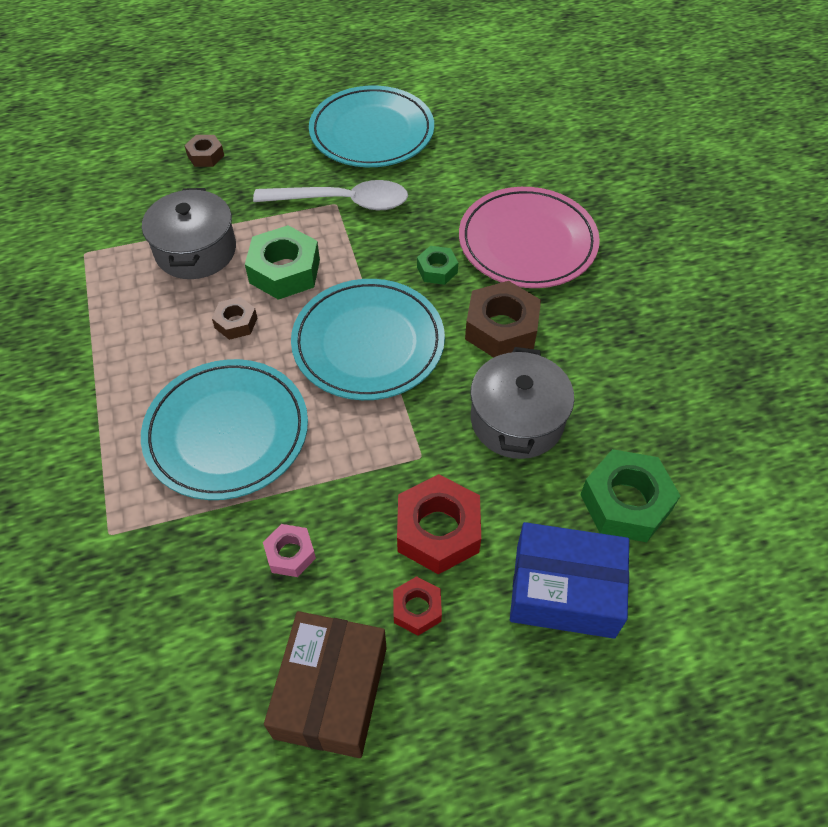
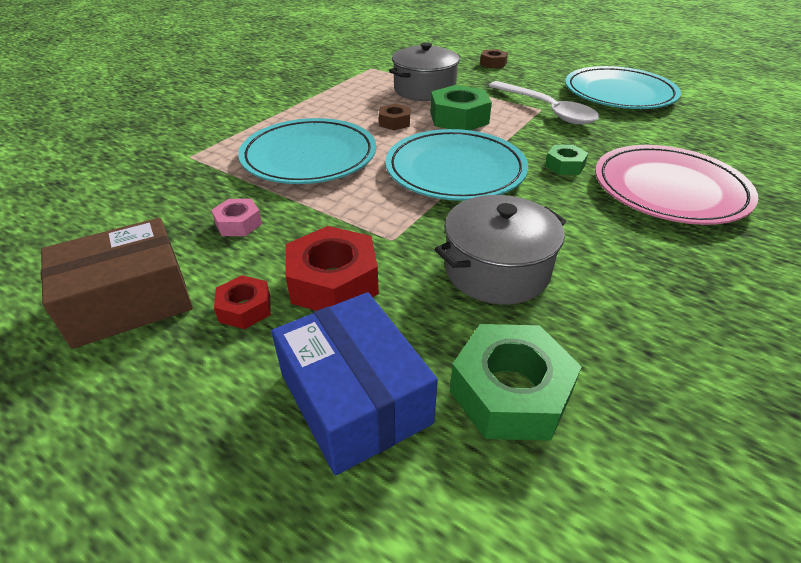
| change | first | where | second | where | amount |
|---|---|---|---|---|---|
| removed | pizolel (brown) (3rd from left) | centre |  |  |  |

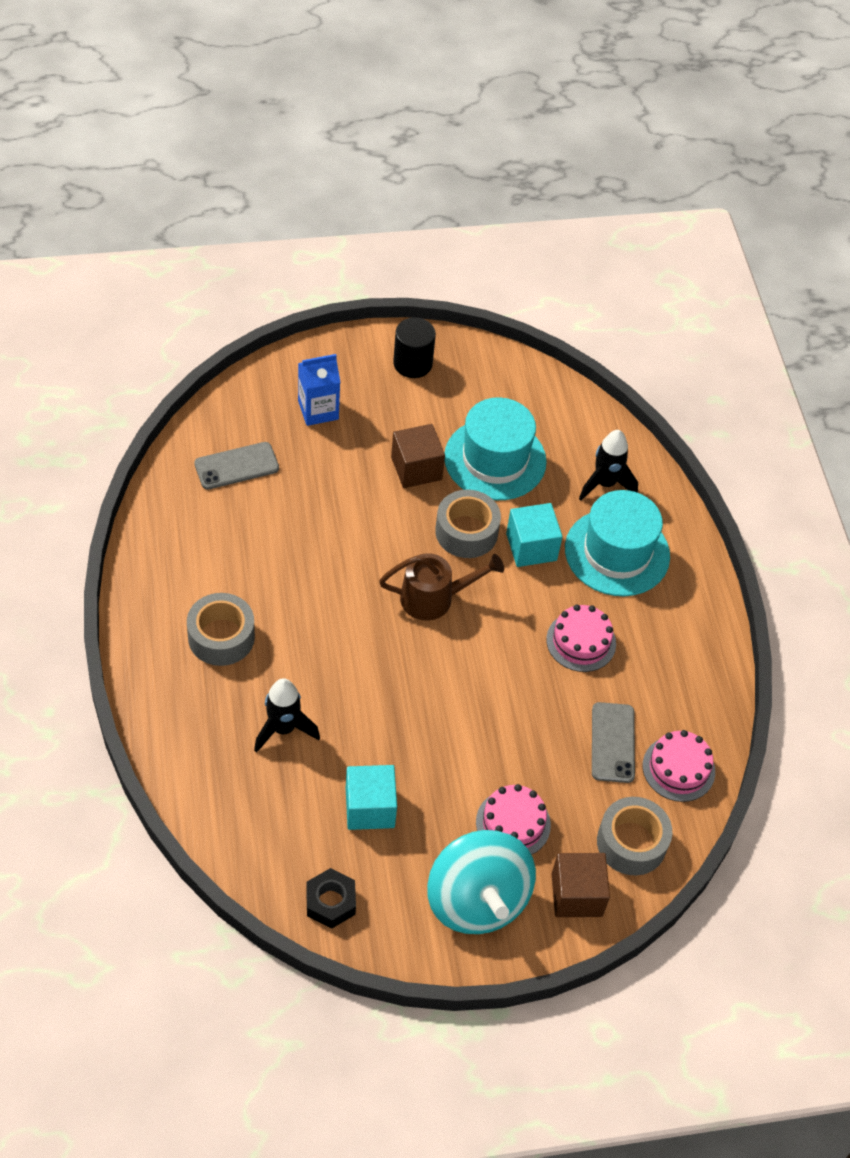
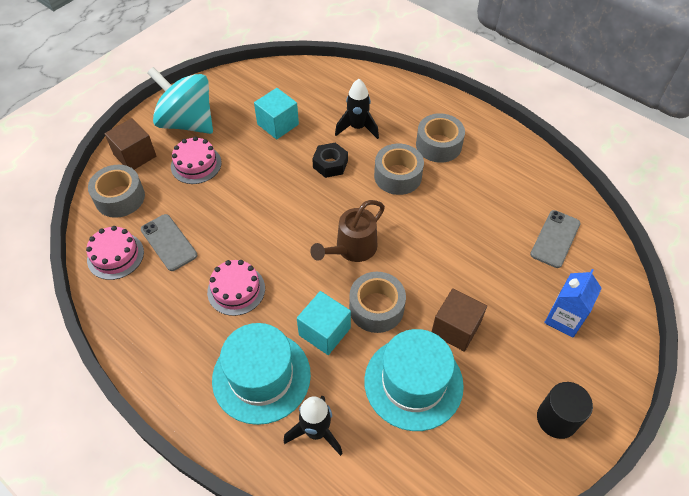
| change | first | where | second | where | amount |
|---|---|---|---|---|---|
| moved | pizolel (black) | bottom centre |  | top centre |  |
| added |  |  | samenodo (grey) (3rd from left) | centre |  |

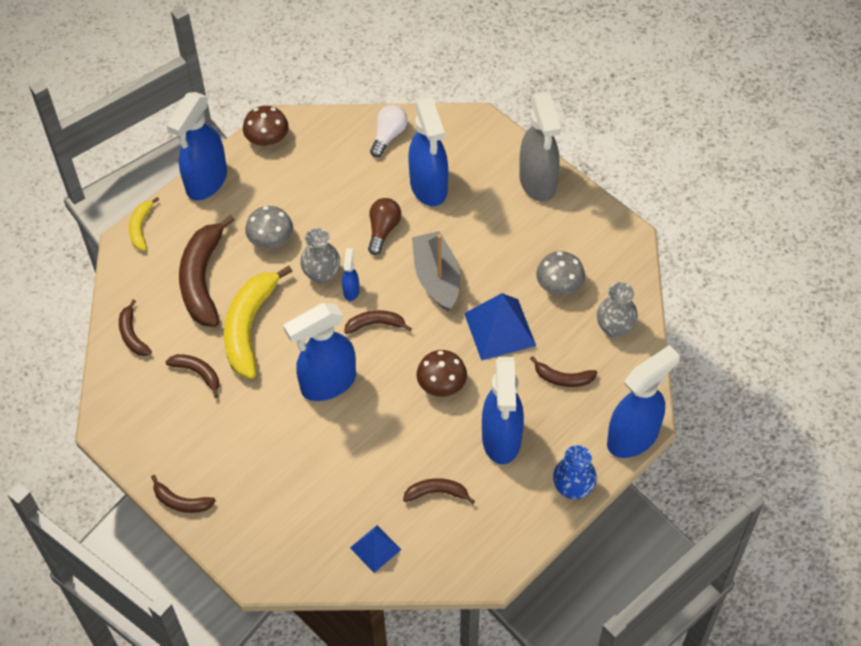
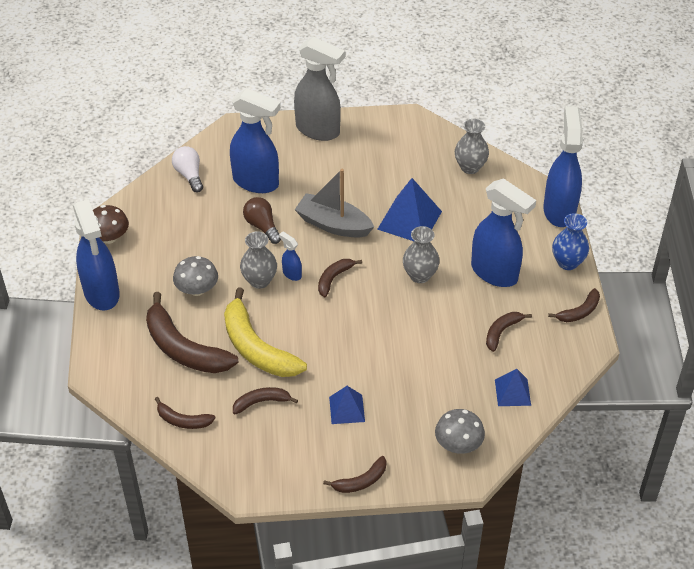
| change | first | where | second | where | amount |
|---|---|---|---|---|---|
| removed | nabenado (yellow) (1st from left) | middle left |  |  |  |
| removed | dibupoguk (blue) (2nd from left) | centre |  |  |  |
| replaced | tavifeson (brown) (2nd from left) | centre | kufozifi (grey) (2nd from left) | centre |  |
| moved | nabenado (brown) (7th from left) | centre |  | middle right |  |
| moved | tavifeson (grey) (2nd from left) | centre |  | bottom centre |  |
| added |  |  | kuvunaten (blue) (1st from left) | bottom centre |  |

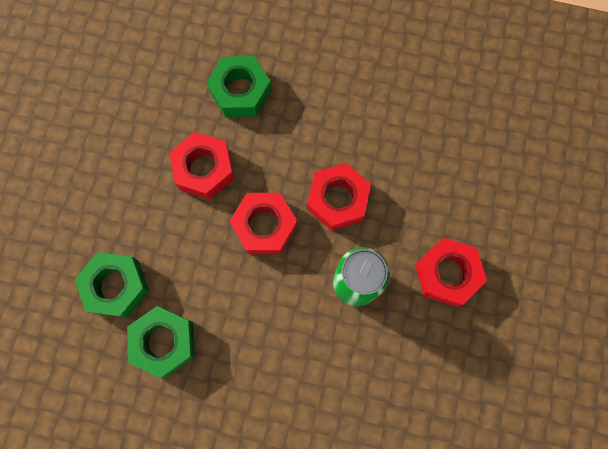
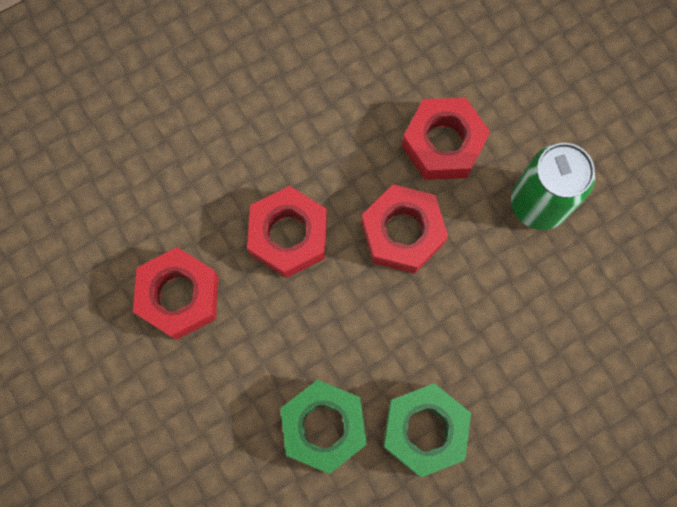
| change | first | where | second | where | amount |
|---|---|---|---|---|---|
| removed | pizolel (green) (3rd from left) | top centre |  |  |  |
| moved | pizolel (red) (4th from left in the first image) | middle right | pizolel (red) (1st from left) | middle left |  |

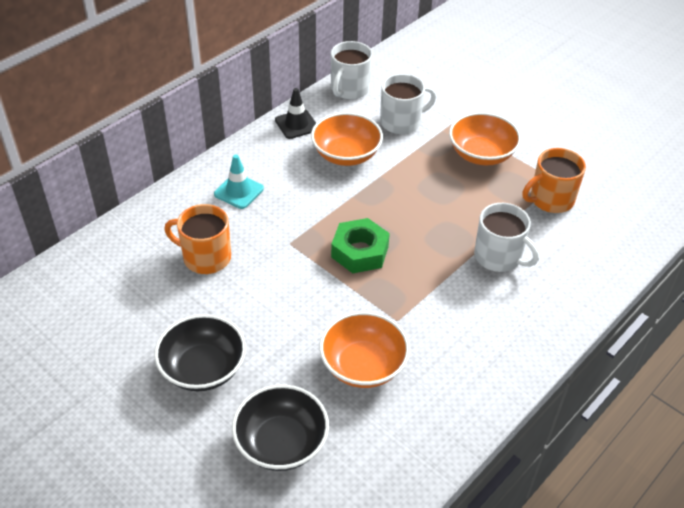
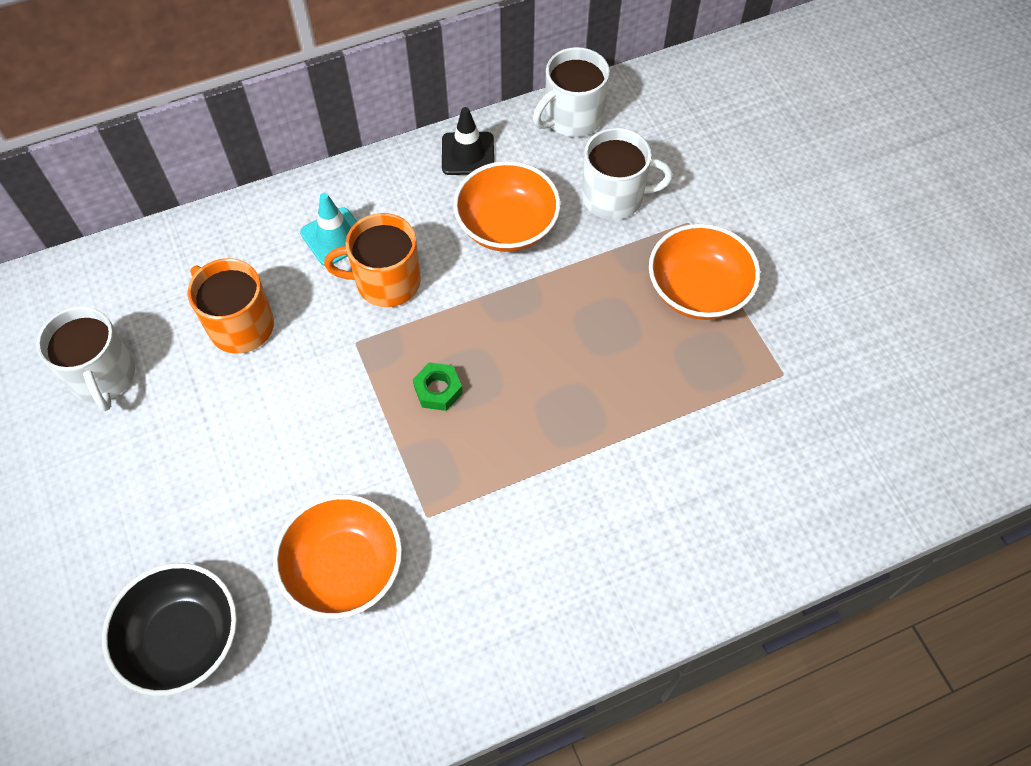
| change | first | where | second | where | amount |
|---|---|---|---|---|---|
| removed | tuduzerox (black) (1st from left) | bottom left |  |  |  |
| resized | pizolel (green) | centre |  | centre | x0.58 |
| moved | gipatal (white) (3rd from left in the first image) | middle right | gipatal (white) (1st from left) | middle left |  |
| moved | gipatal (orange) (2nd from left) | middle right |  | centre |  |

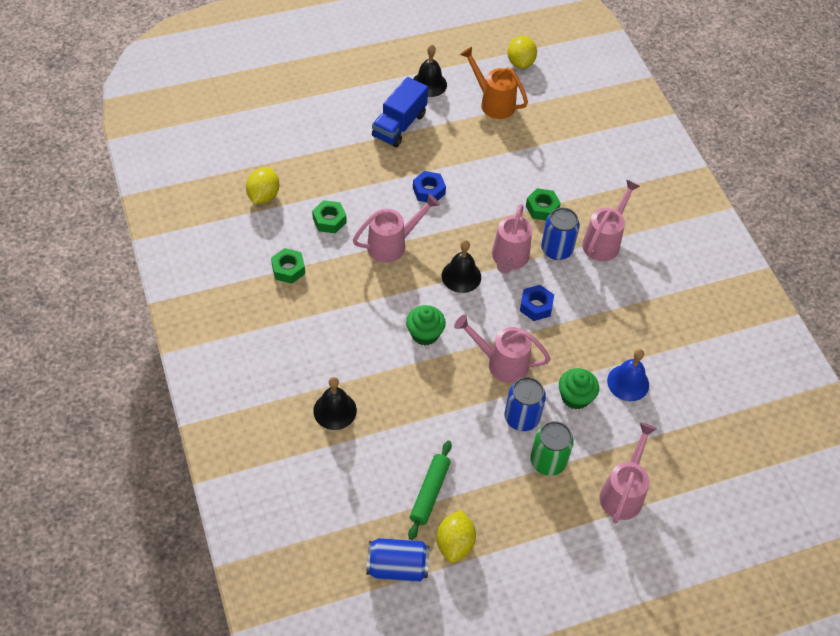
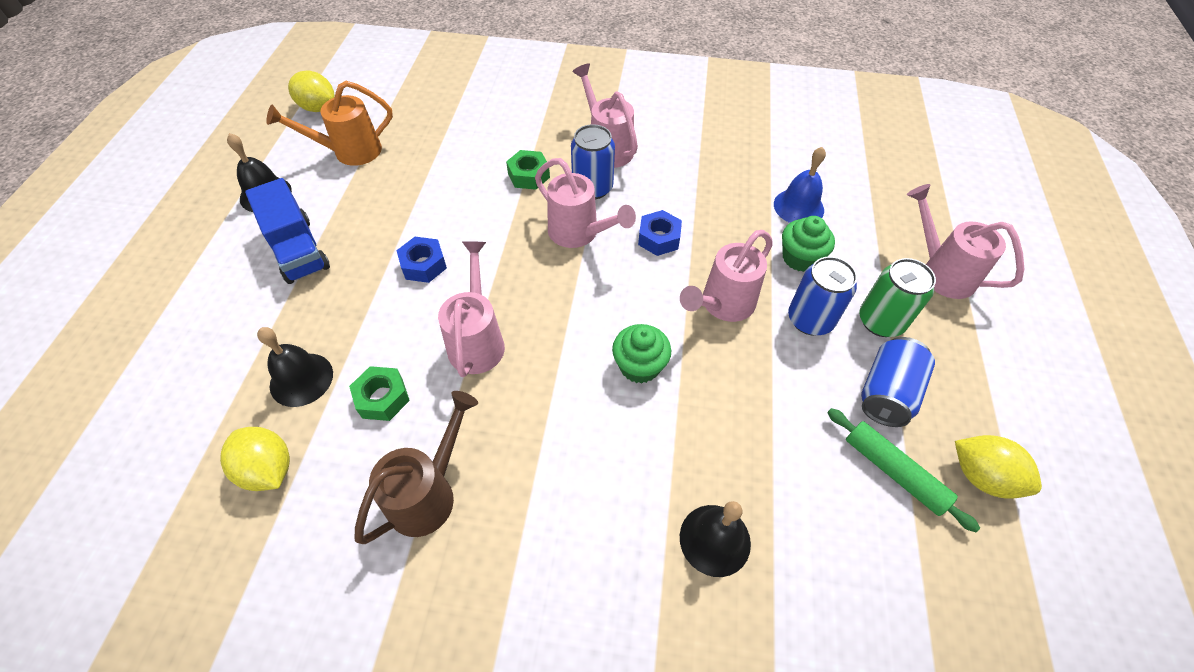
| change | first | where | second | where | amount |
|---|---|---|---|---|---|
| replaced | pizolel (green) (1st from left) | centre | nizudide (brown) | bottom centre |  |
| moved | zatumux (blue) (1st from left in the first image) | bottom centre | zatumux (blue) (3rd from left) | middle right |  |
| moved | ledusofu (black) (3rd from left in the first image) | centre | ledusofu (black) (2nd from left) | middle left |  |

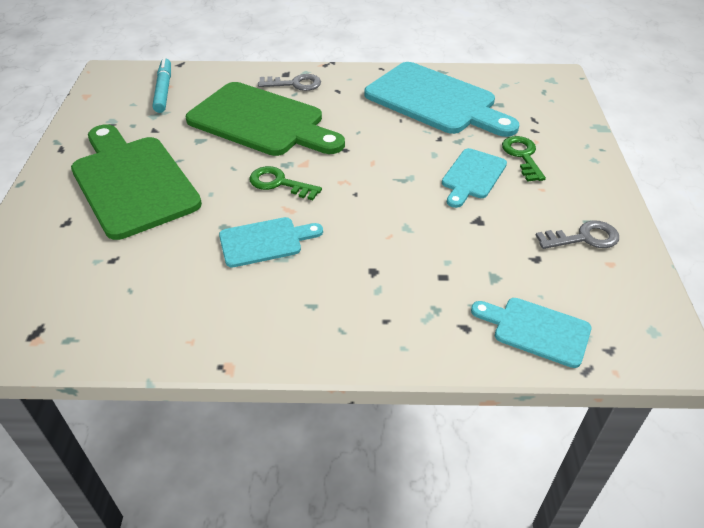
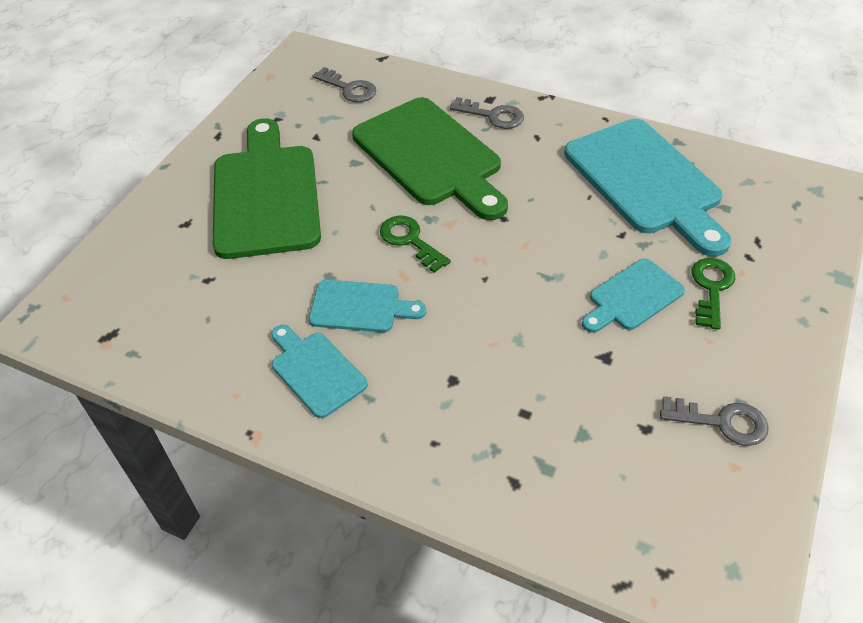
| change | first | where | second | where | amount |
|---|---|---|---|---|---|
| replaced | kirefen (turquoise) | top left | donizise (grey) (1st from left) | top centre |  |
| moved | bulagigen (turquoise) (4th from left in the first image) | middle right | bulagigen (turquoise) (1st from left) | centre |  |

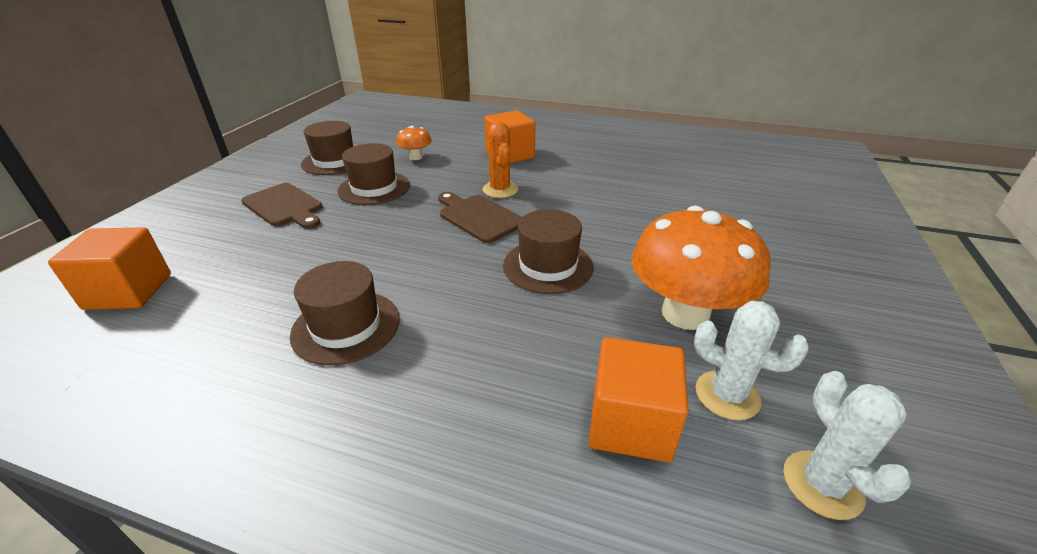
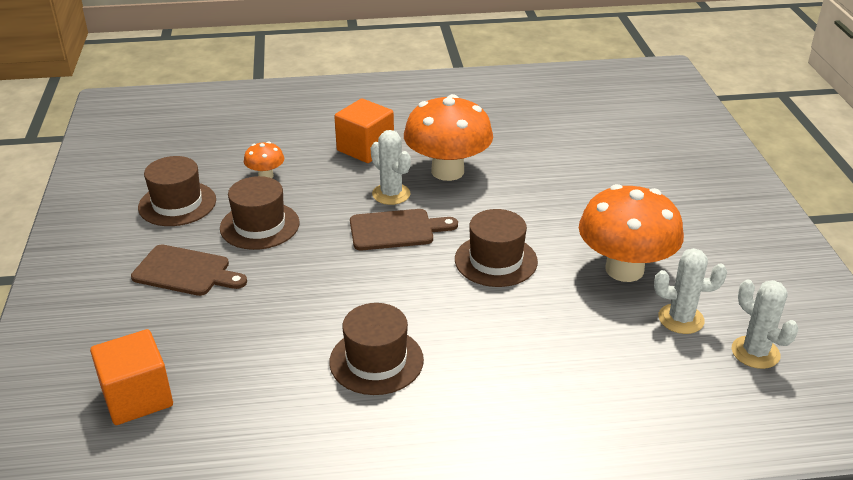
| change | first | where | second | where | amount |
|---|---|---|---|---|---|
| turned | bulagigen (brown) (2nd from left) | centre |  | centre | 150 degrees clockwise |
| recoloured | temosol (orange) | top centre | temosol (white) (1st from left) | centre |  |
| removed | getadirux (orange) (3rd from left) | bottom centre |  |  |  |
| added |  |  | tavifeson (orange) (2nd from left) | top centre |  |

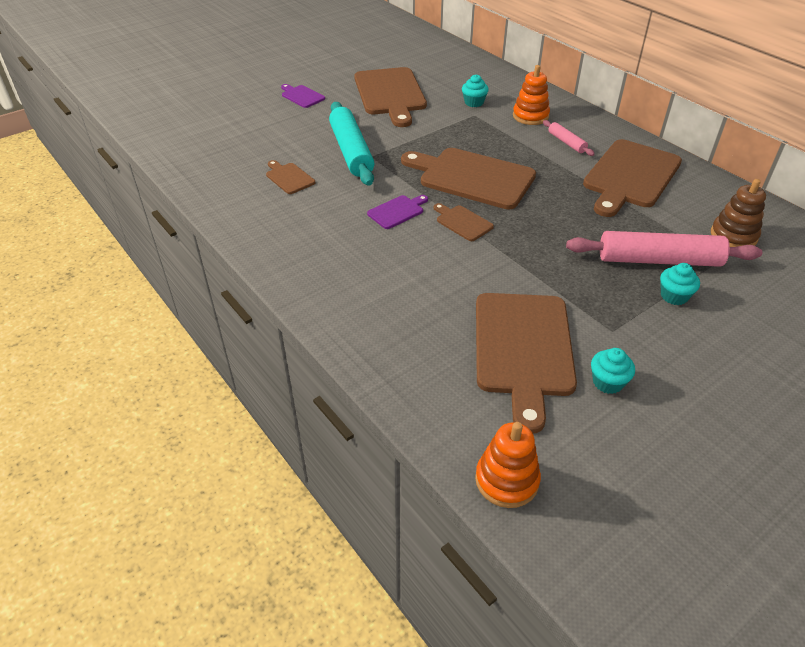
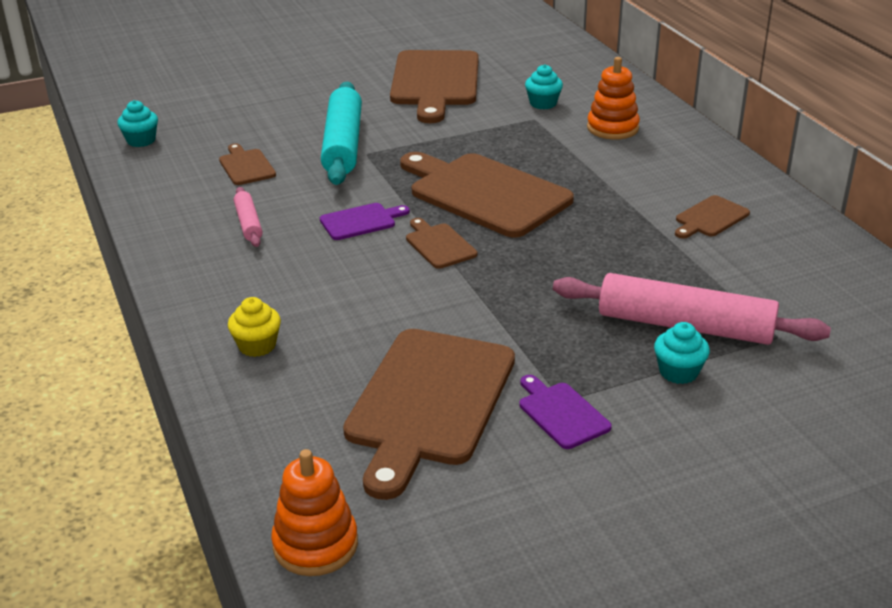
| change | first | where | second | where | amount |
|---|---|---|---|---|---|
| moved | bulagigen (purple) (1st from left in the first image) | top centre | bulagigen (purple) (2nd from left) | bottom centre |  |
| moved | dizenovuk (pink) (1st from left) | top right |  | middle left |  |
| resized | bulagigen (brown) (6th from left) | top right |  | middle right | x0.46 |
| moved | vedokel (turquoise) (2nd from left in the first image) | middle right | vedokel (turquoise) (1st from left) | top left |  |
| removed | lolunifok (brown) | top right |  |  |  |
| added |  |  | vedokel (yellow) | middle left |  |

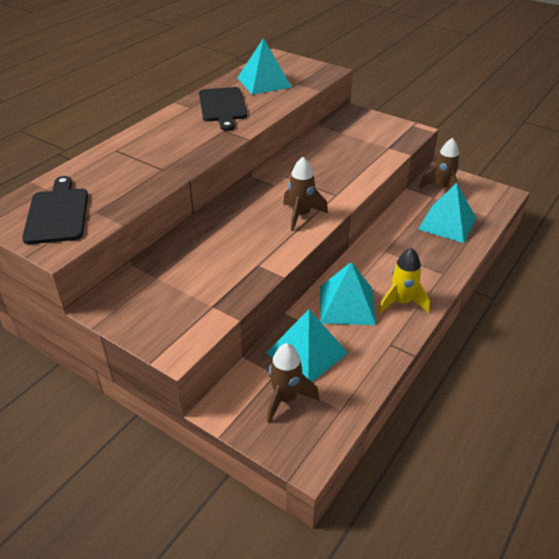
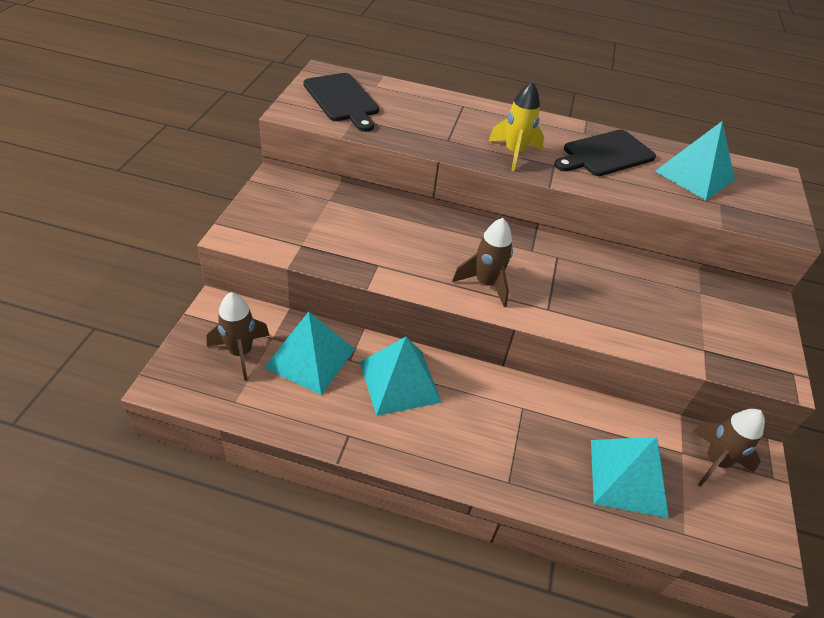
| change | first | where | second | where | amount |
|---|---|---|---|---|---|
| turned | bulagigen (black) (1st from left) | middle left |  | top centre | 90 degrees clockwise |
| moved | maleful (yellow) | middle right |  | top centre |  |

